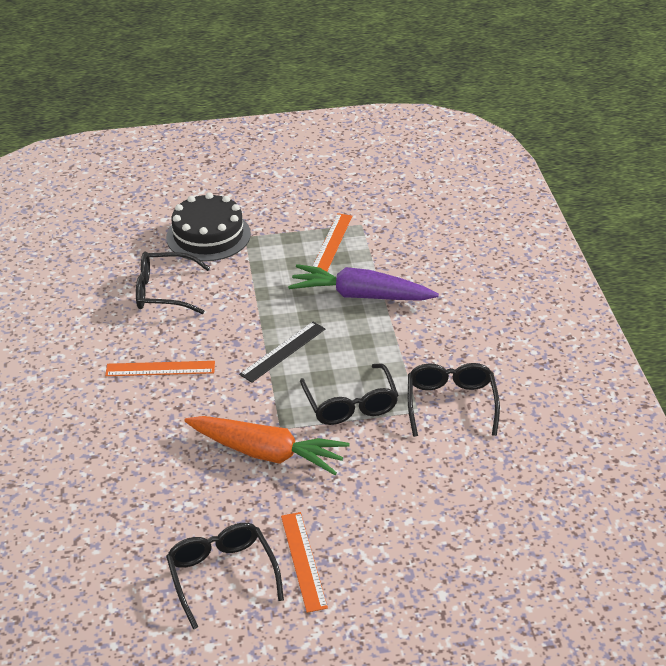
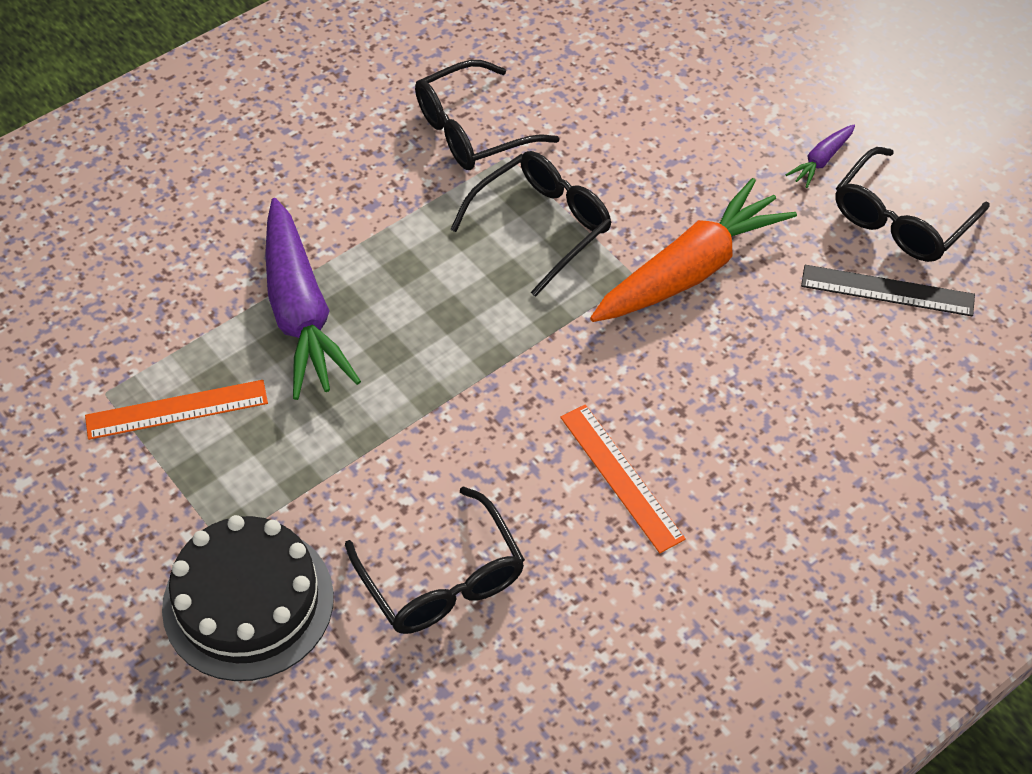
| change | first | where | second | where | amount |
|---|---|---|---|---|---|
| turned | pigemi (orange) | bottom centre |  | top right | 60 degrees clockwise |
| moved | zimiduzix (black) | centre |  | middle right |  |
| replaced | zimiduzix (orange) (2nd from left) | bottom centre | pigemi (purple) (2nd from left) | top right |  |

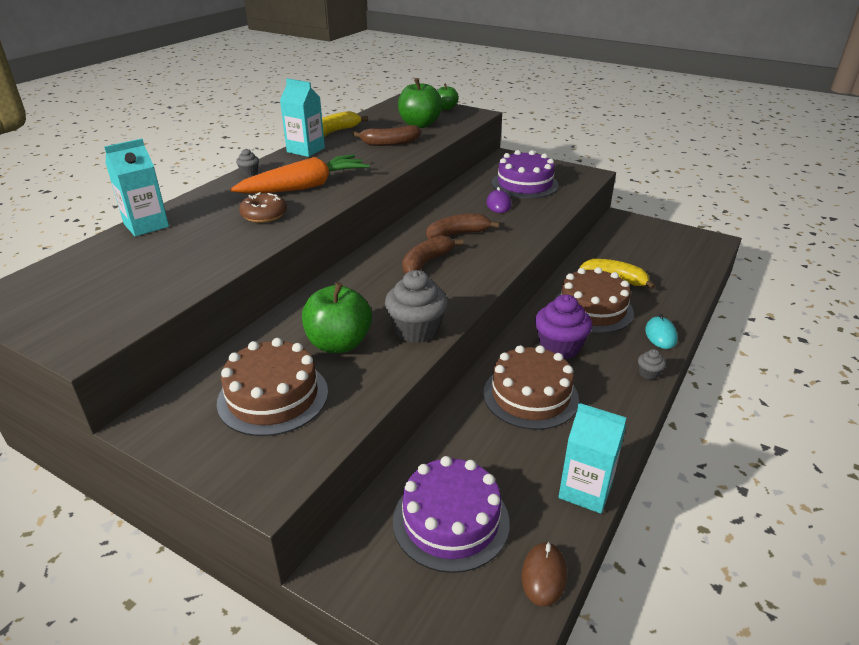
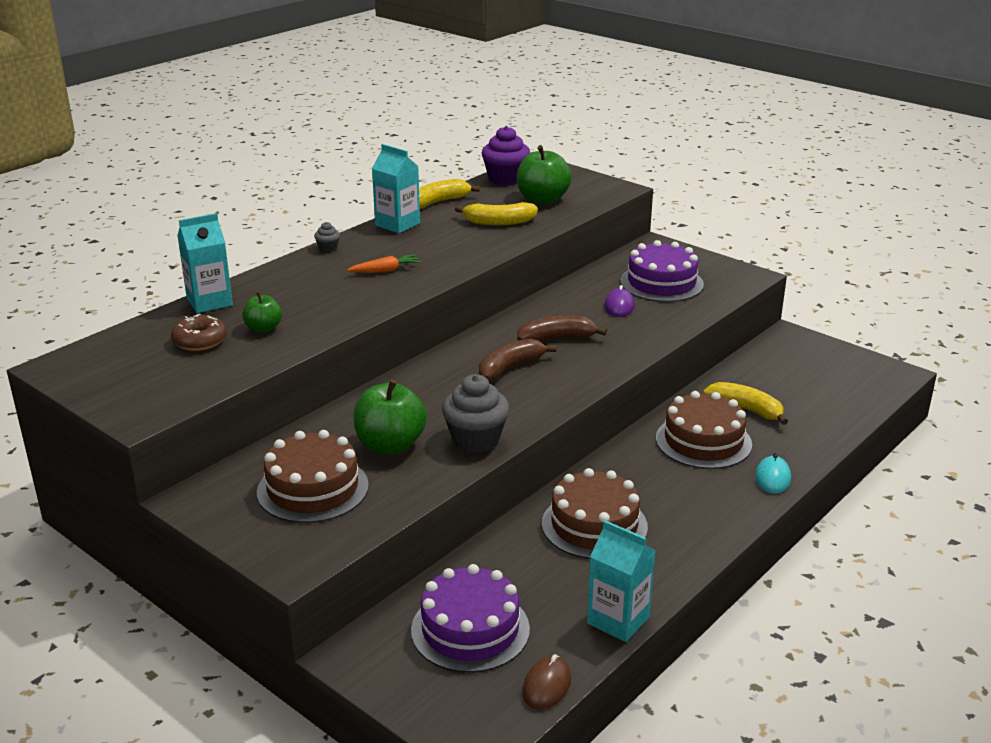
| change | first | where | second | where | amount |
|---|---|---|---|---|---|
| resized | pigemi (orange) | top centre |  | centre | x0.47 |
| moved | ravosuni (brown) | top left |  | middle left |  |
| recoloured | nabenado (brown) (1st from left) | top centre | nabenado (yellow) (2nd from left) | top centre |  |
| moved | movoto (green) (3rd from left in the first image) | top centre | movoto (green) (1st from left) | middle left |  |
| moved | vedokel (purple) | centre |  | top centre |  |
| removed | vedokel (grey) (3rd from left) | middle right |  |  |  |

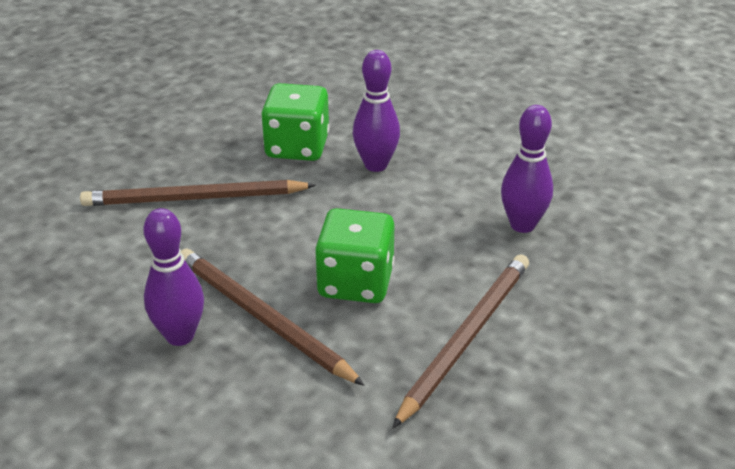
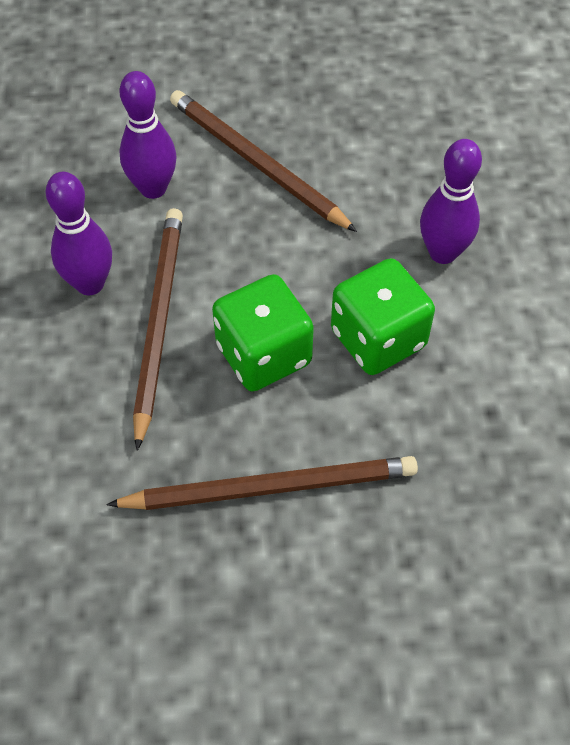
| change | first | where | second | where | amount |
|---|---|---|---|---|---|
| moved | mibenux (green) (1st from left in the first image) | top centre | mibenux (green) (2nd from left) | middle right |  |
| moved | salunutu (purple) (3rd from left in the first image) | middle right | salunutu (purple) (2nd from left) | top left |  |

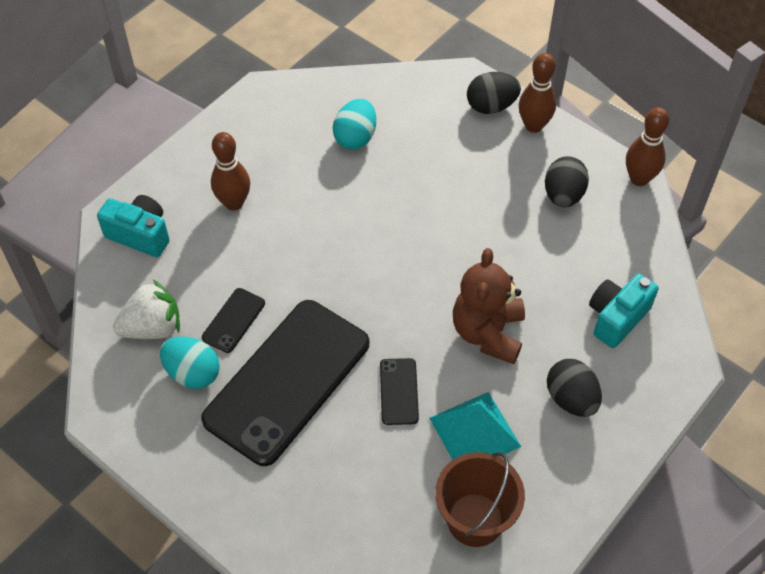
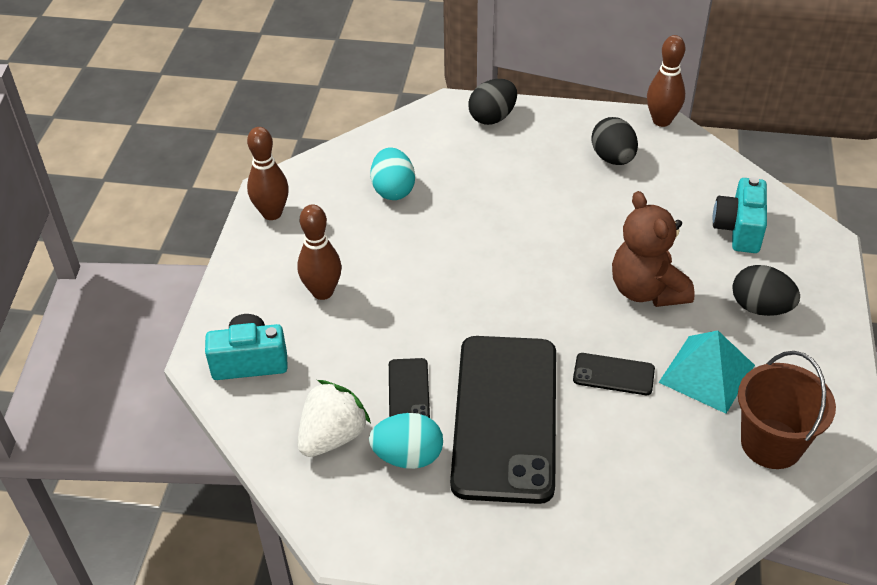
| change | first | where | second | where | amount |
|---|---|---|---|---|---|
| turned | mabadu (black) (3rd from left) | bottom centre |  | middle right | 45 degrees counterclockwise |
| moved | salunutu (brown) (2nd from left in the first image) | top right | salunutu (brown) (1st from left) | top left |  |

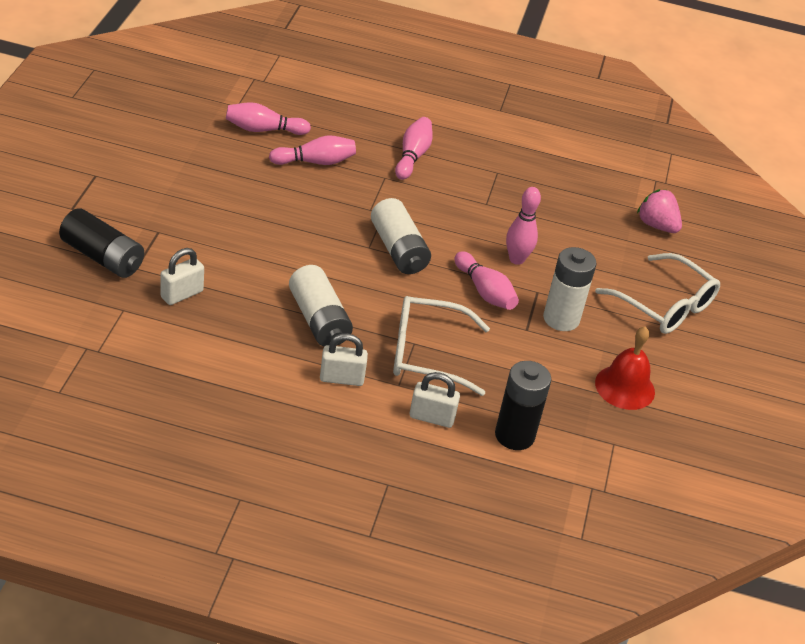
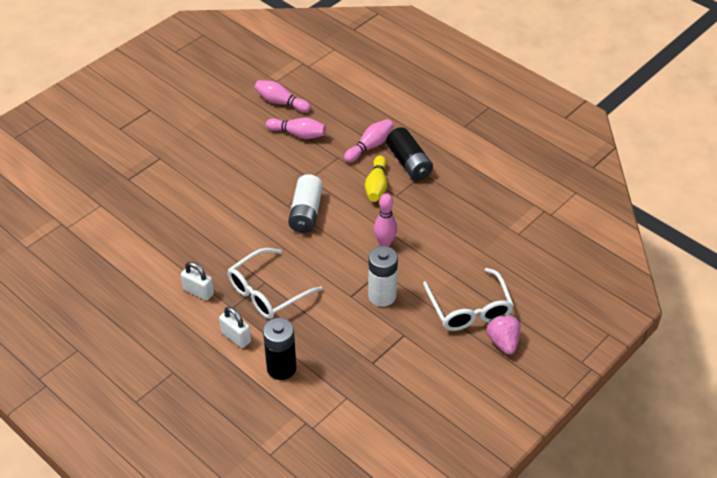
| change | first | where | second | where | amount |
|---|---|---|---|---|---|
| moved | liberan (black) (1st from left in the first image) | middle left | liberan (black) (2nd from left) | top centre |  |
| removed | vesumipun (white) (1st from left) | middle left |  |  |  |
| removed | liberan (white) (1st from left) | centre |  |  |  |
| turned | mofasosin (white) (1st from left) | centre |  | centre | 75 degrees counterclockwise |
| removed | salunutu (pink) (4th from left) | centre |  |  |  |
| removed | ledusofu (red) | middle right |  |  |  |
| moved | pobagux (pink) | top right |  | bottom right |  |
| added |  |  | salunutu (yellow) | centre |  |

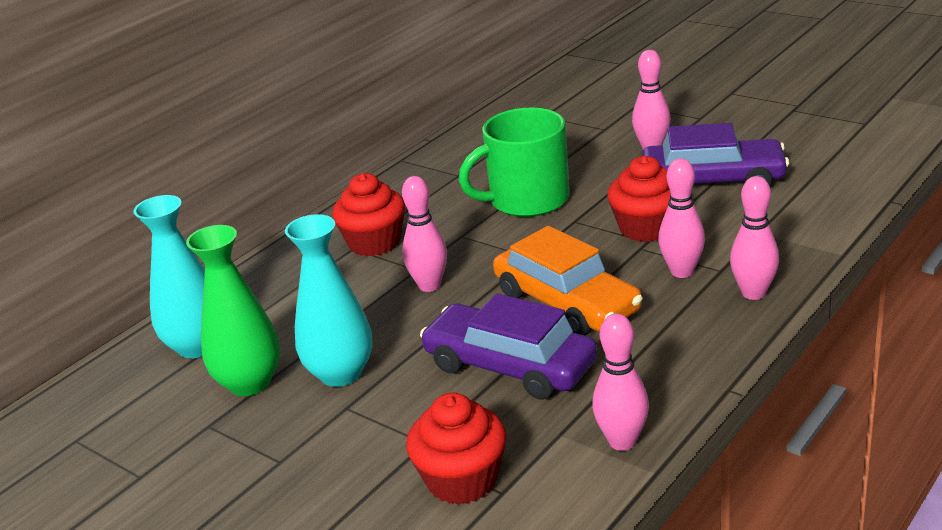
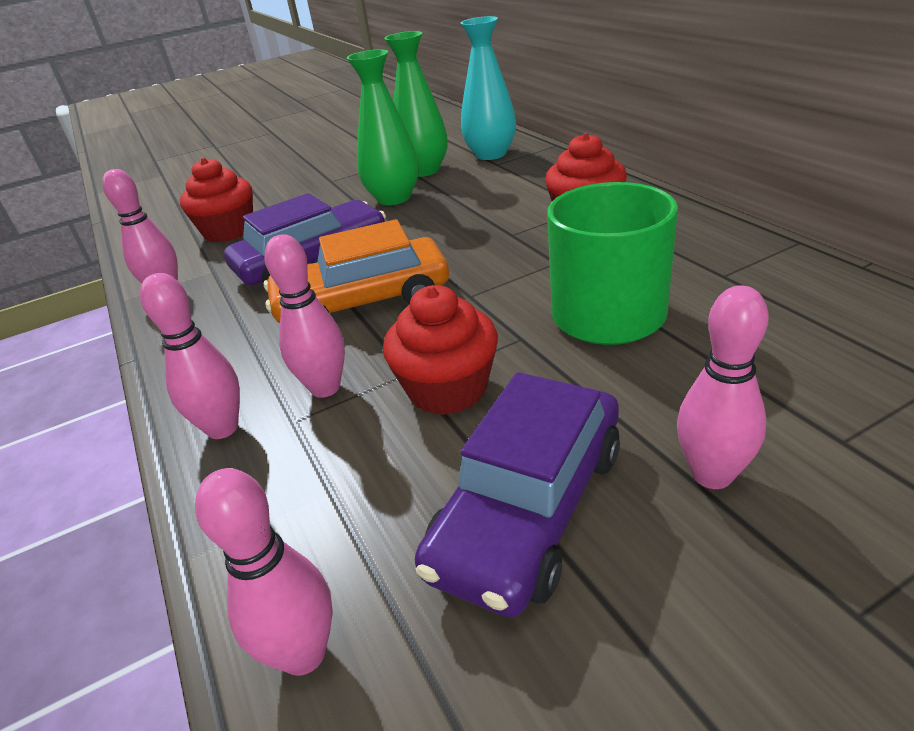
| change | first | where | second | where | amount |
|---|---|---|---|---|---|
| recoloured | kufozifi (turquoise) (2nd from left) | centre | kufozifi (green) (1st from left) | top centre |  |
| moved | salunutu (pink) (1st from left in the first image) | centre | salunutu (pink) (3rd from left) | bottom left |  |

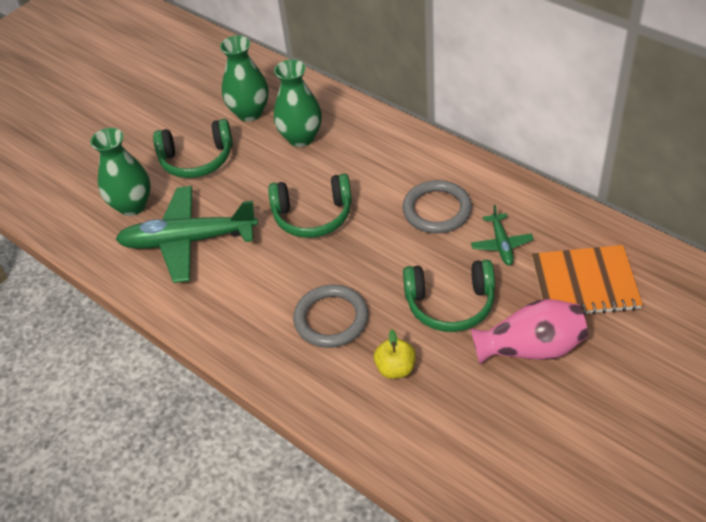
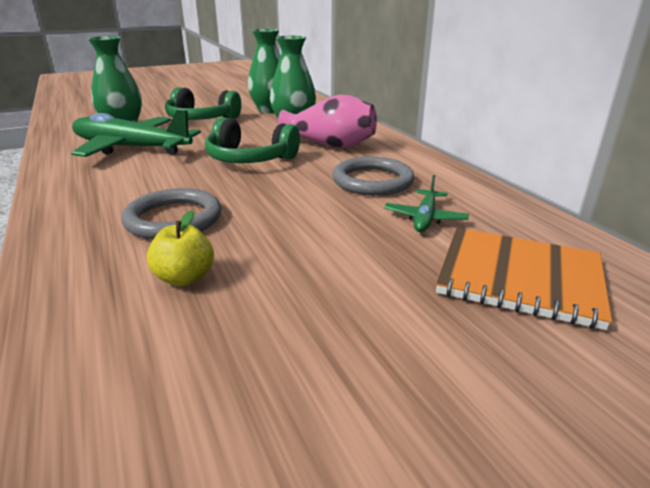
| change | first | where | second | where | amount |
|---|---|---|---|---|---|
| removed | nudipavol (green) (3rd from left) | centre |  |  |  |
| moved | kufozifi (pink) | middle right |  | top centre |  |

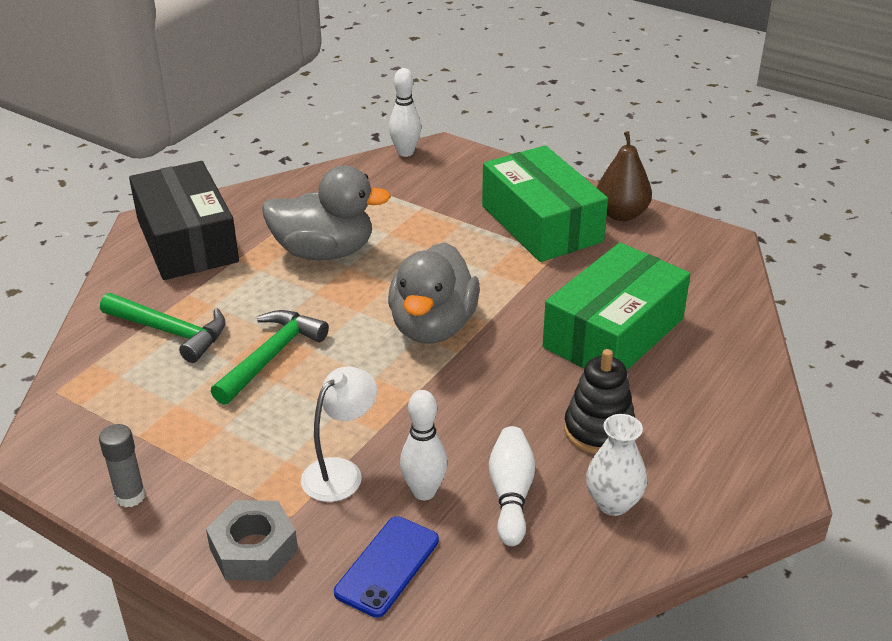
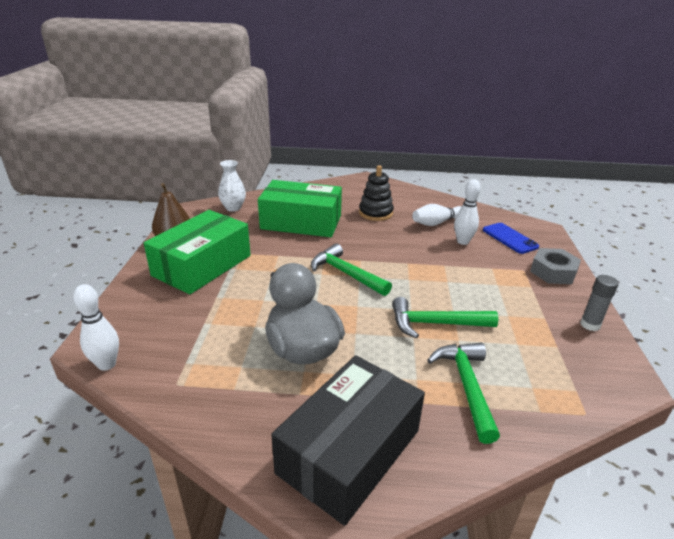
| change | first | where | second | where | amount |
|---|---|---|---|---|---|
| removed | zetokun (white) | bottom centre |  |  |  |
| turned | mabadu (blue) | bottom centre |  | middle right | 60 degrees clockwise |
| replaced | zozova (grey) (2nd from left) | centre | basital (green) (1st from left) | centre |  |
| moved | kufozifi (white) | bottom right |  | centre |  |

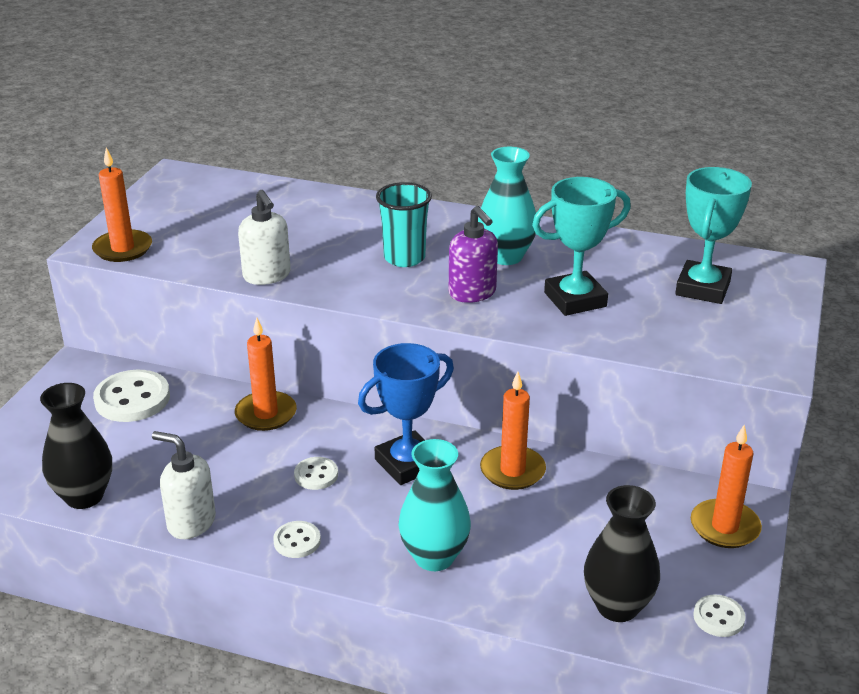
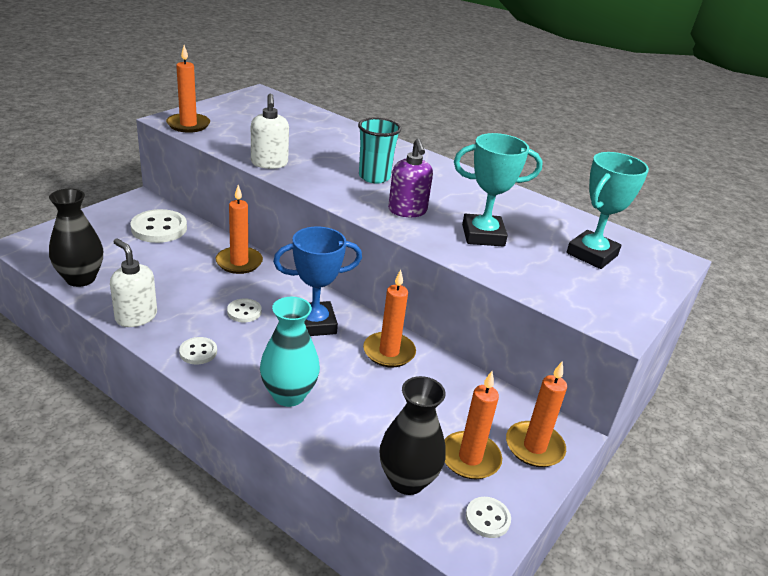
| change | first | where | second | where | amount |
|---|---|---|---|---|---|
| removed | kufozifi (turquoise) (2nd from left) | top centre |  |  |  |
| added |  |  | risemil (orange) (4th from left) | bottom centre |  |

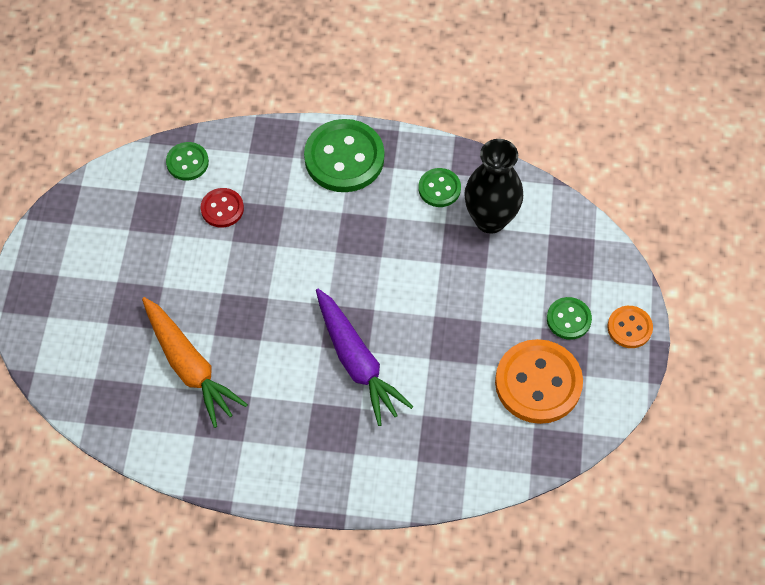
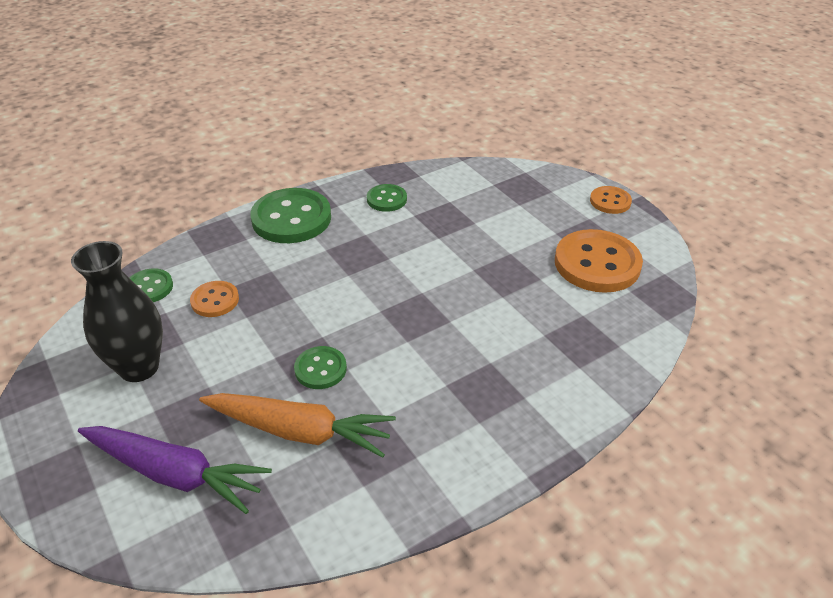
| change | first | where | second | where | amount |
|---|---|---|---|---|---|
| recoloured | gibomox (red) | middle left | gibomox (orange) (1st from left) | middle left |  |
| moved | pigemi (purple) | centre |  | bottom left |  |
| moved | kufozifi (black) | top centre |  | middle left |  |
| moved | gibomox (green) (4th from left in the first image) | middle right | gibomox (green) (3rd from left) | centre |  |

